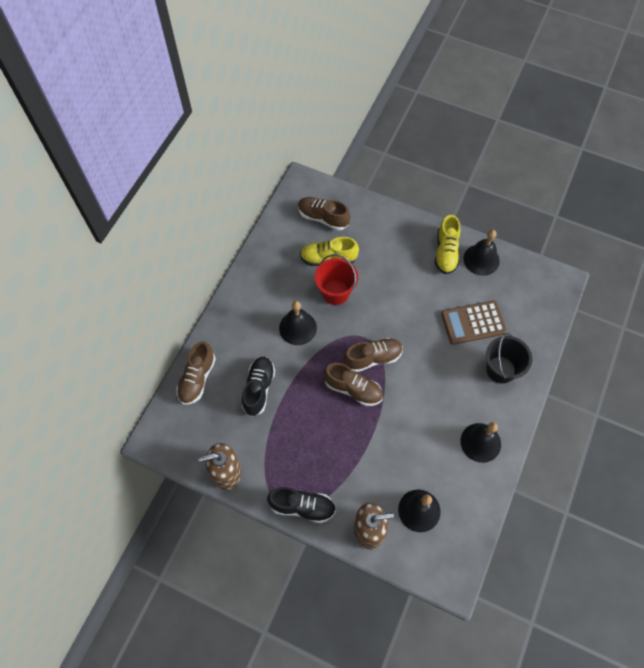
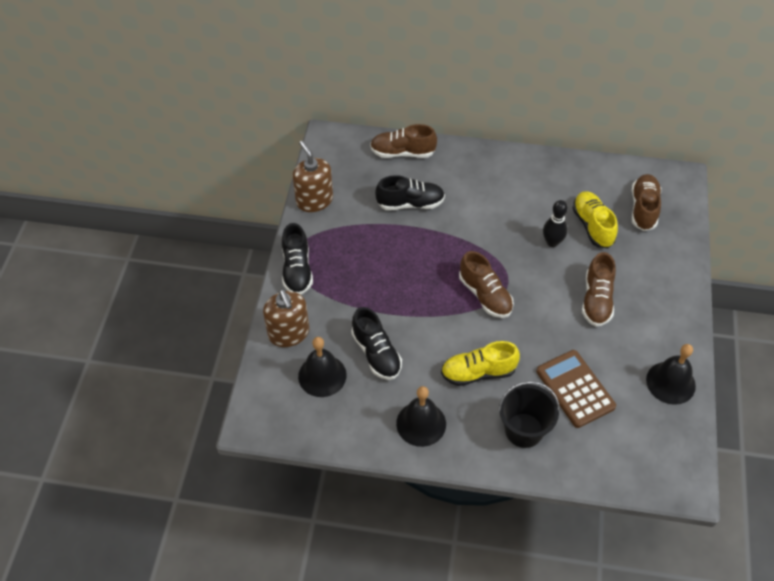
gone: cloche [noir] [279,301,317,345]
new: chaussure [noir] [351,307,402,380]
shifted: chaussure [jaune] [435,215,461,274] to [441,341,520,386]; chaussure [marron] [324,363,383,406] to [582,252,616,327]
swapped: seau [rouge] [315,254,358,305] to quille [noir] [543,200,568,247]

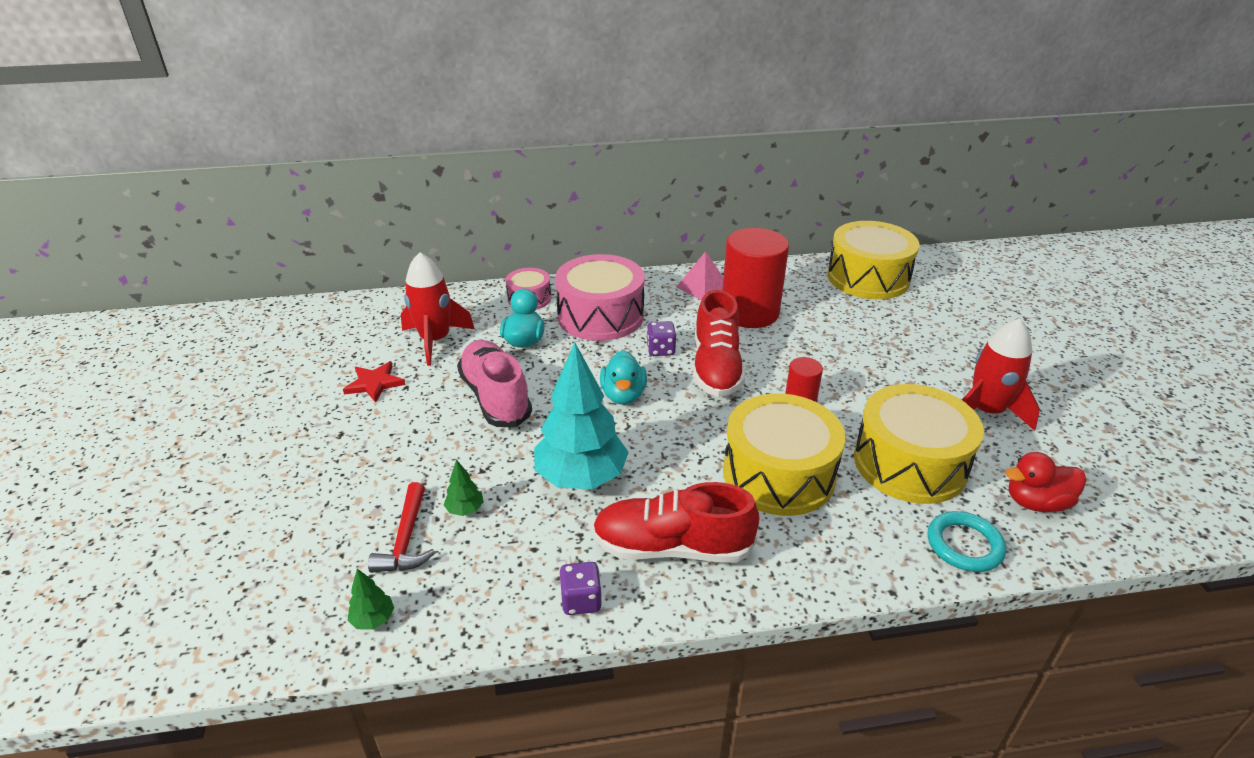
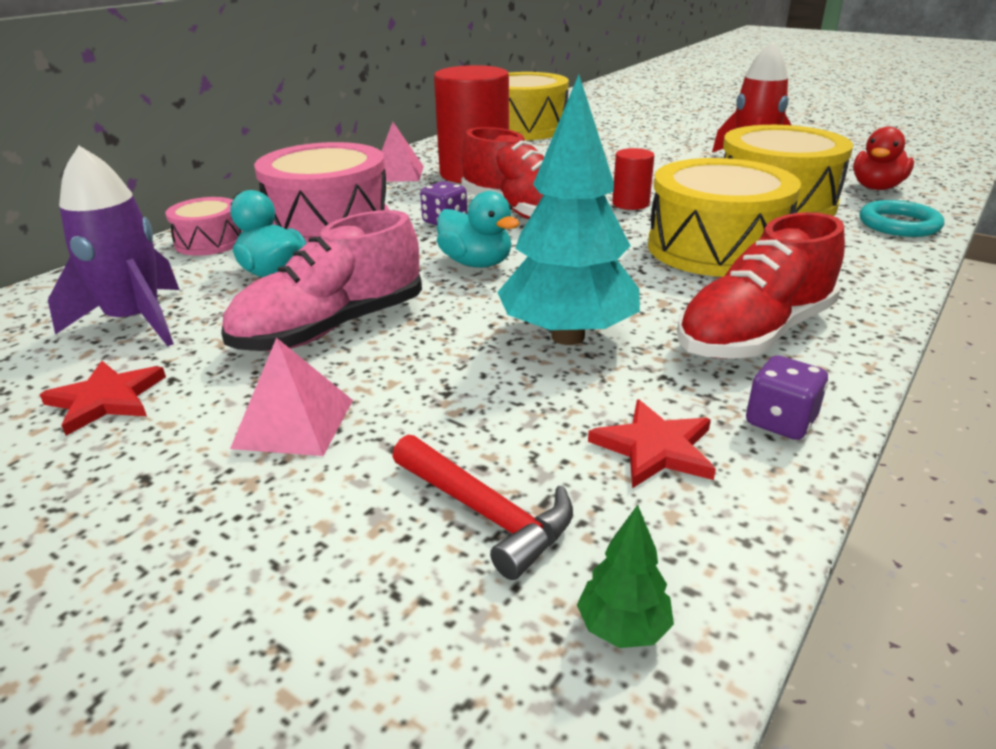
gone: arbre [vert] [444,459,484,516]
new: pyramide [rose] [230,338,353,456]; étoile [rouge] [588,399,716,488]
repainted: fusée [rouge] [401,252,475,366] to fusée [violet] [48,146,180,346]
rotated: chaussure [rose] [457,340,532,427] = [221,210,422,351] 60 degrees counterclockwise

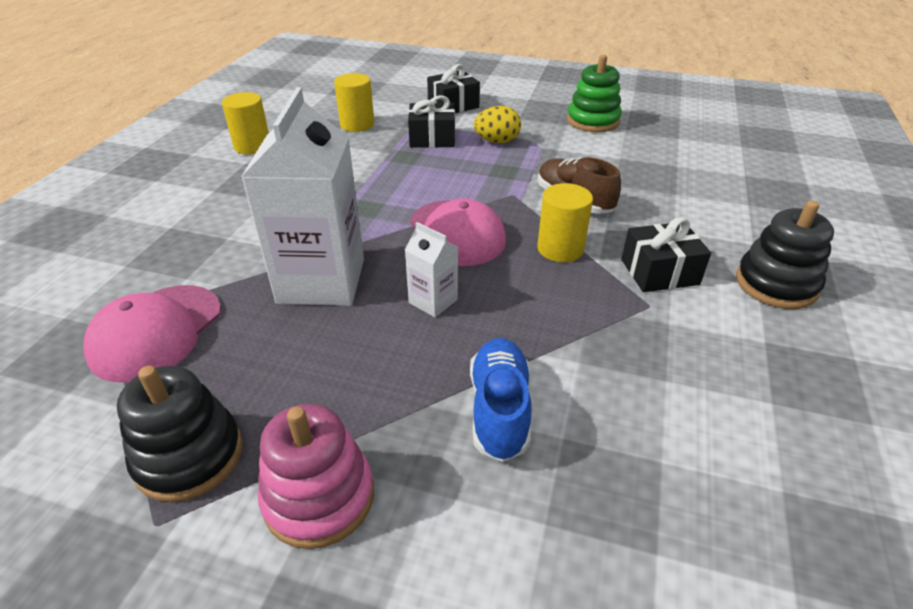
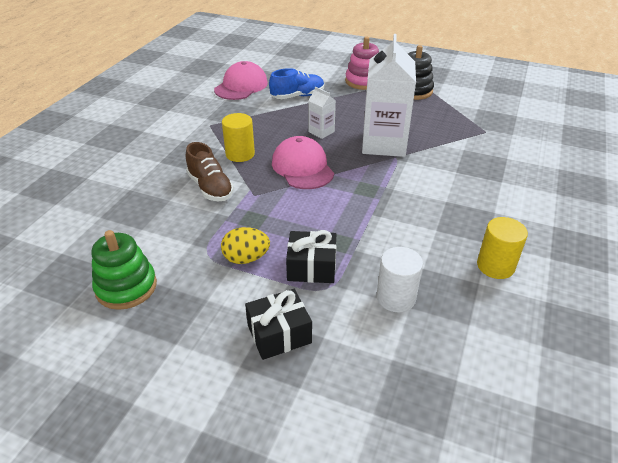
gone: cadeau [noir] [621,217,711,292]; jouet à empiler [noir] [736,200,834,309]
shifted: casquette [rose] [83,285,221,382] to [214,61,268,100]
repainted: cylindre [jaune] [334,73,374,132] to cylindre [blanc] [377,247,423,312]
rotated: chaussure [bleu] [470,338,532,462] = [269,68,324,99] 120 degrees counterclockwise

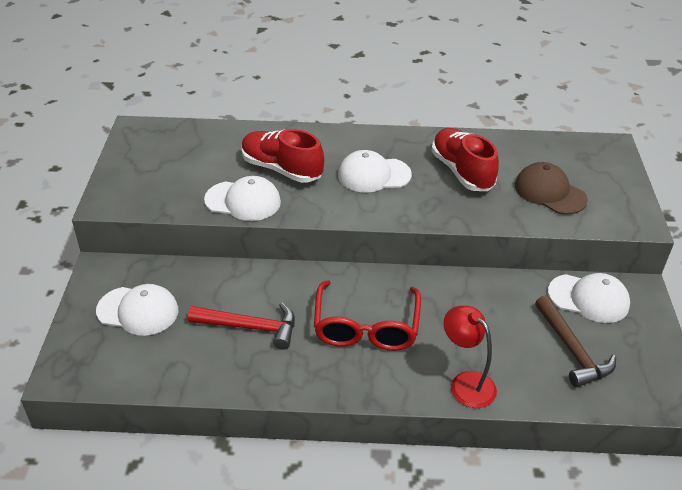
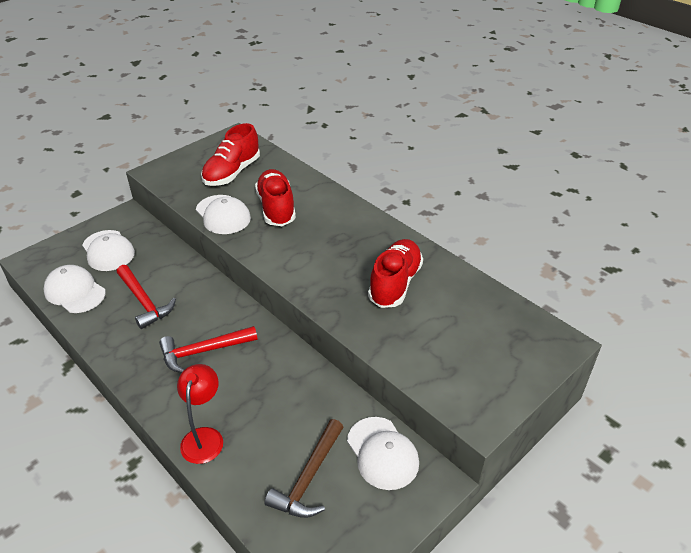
gone: casquette [marron] [515,162,588,215]
new: chaussure [rouge] [201,123,260,186]
shifted: casquette [blanc] [338,150,412,193] to [43,265,106,313]
swapped: lunettes [rouge] [314,280,421,351] to marteau [rouge] [159,326,257,373]

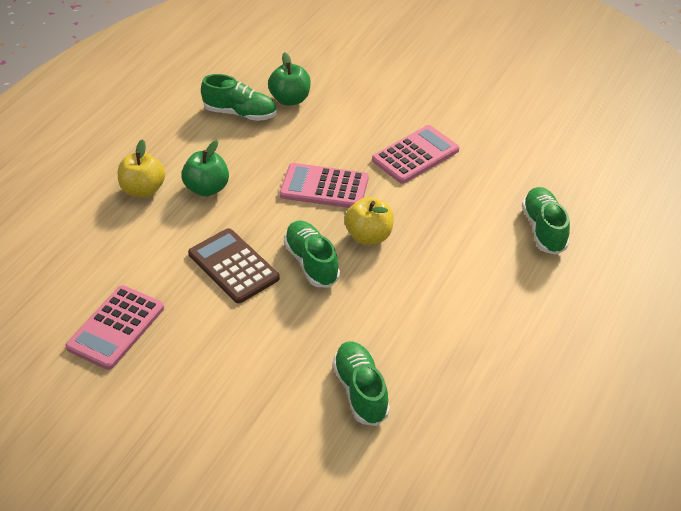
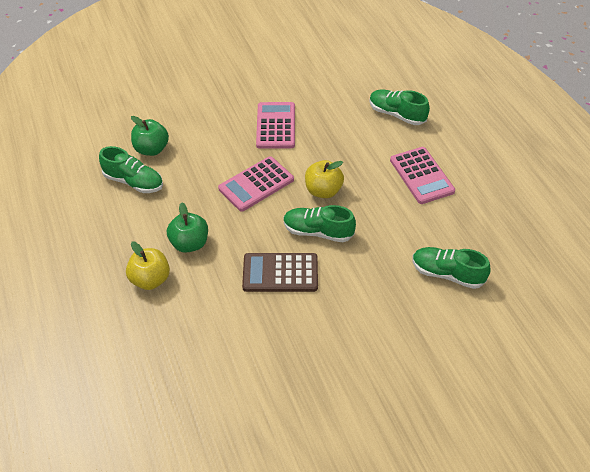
shifted: calculatrice [rose] [65,285,164,370] to [390,147,455,204]
rotated: chaussure [vert] [201,74,277,121] = [99,146,163,193] 60 degrees clockwise

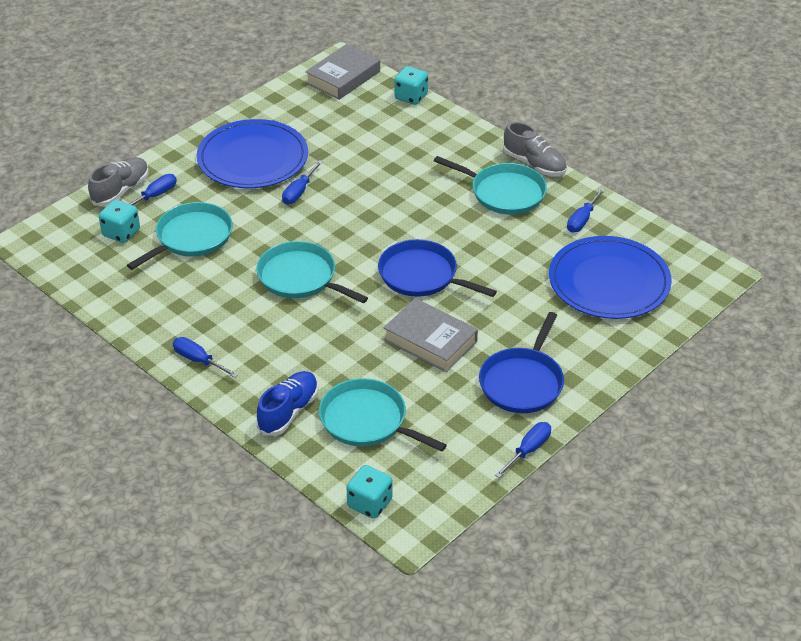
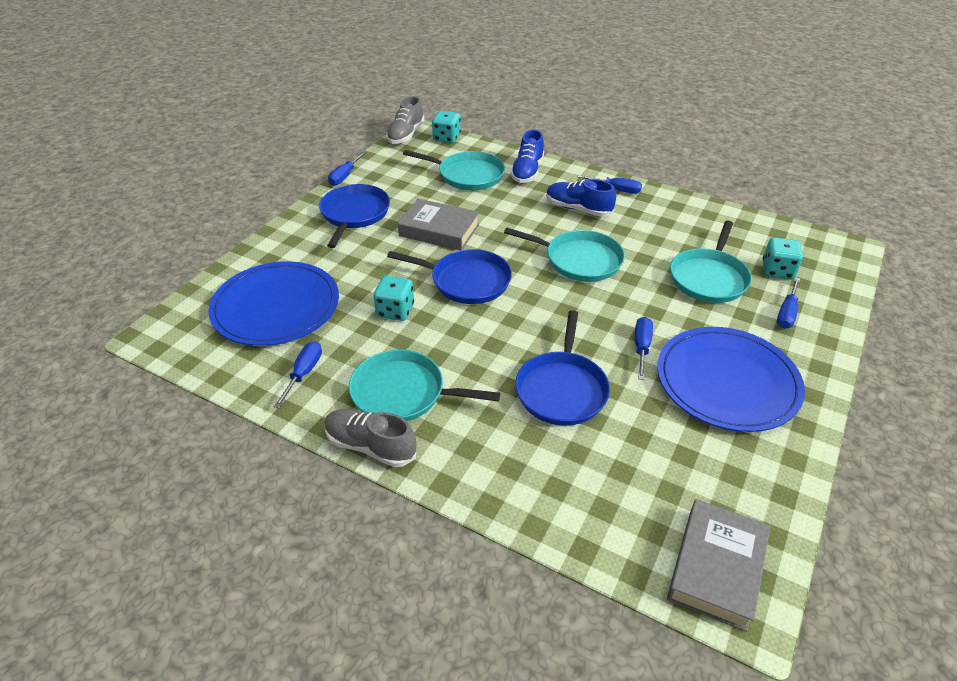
new: poêle [bleu] [515,310,610,426]; chaussure [bleu] [546,179,616,217]
shifted: dé [turquoise] [394,66,428,105] to [374,276,414,321]; chaussure [gris] [88,157,149,206] to [386,96,424,144]

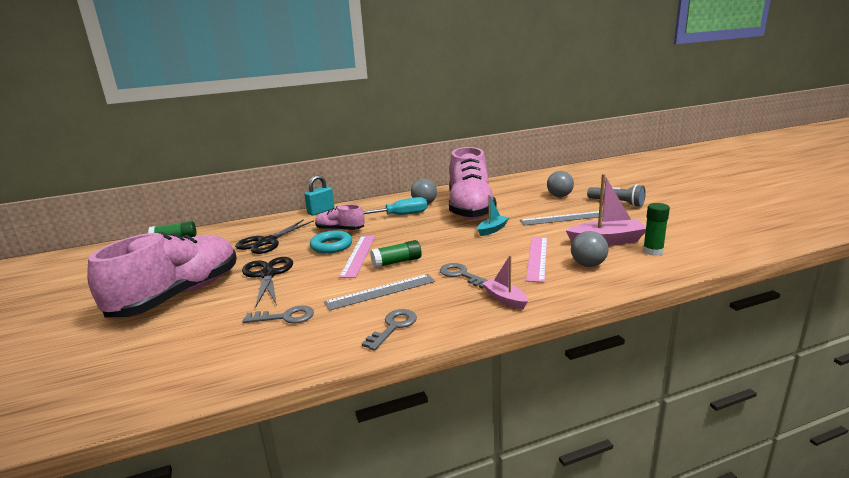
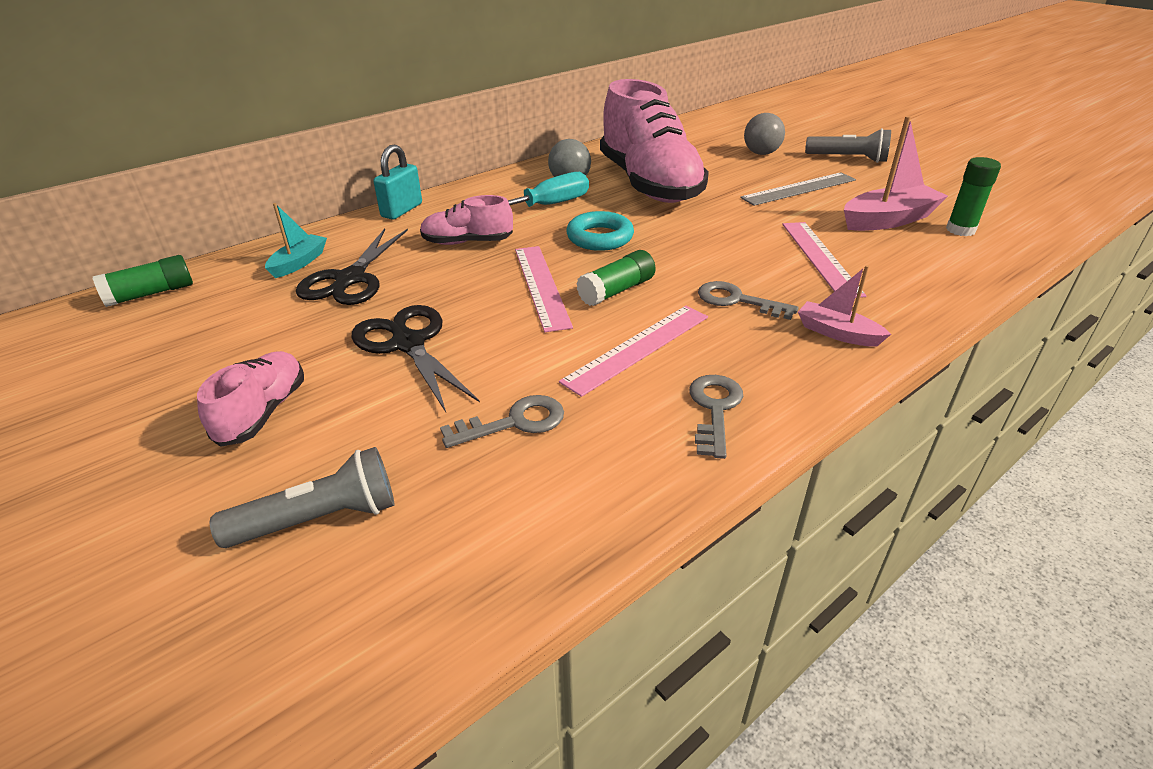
gone: balle [gris] [571,231,608,267]
new: lampe de poche [gris] [210,447,395,548]
shifted: bateau [turquoise] [477,195,509,236] to [265,203,327,278]; anneau [turquoise] [310,231,352,254] to [566,211,634,251]
repainted: règle [gris] [324,274,435,311] to règle [rose] [559,306,708,397]
scaled: chaussure [rose] [87,231,237,318] = [197,351,304,447] x0.47

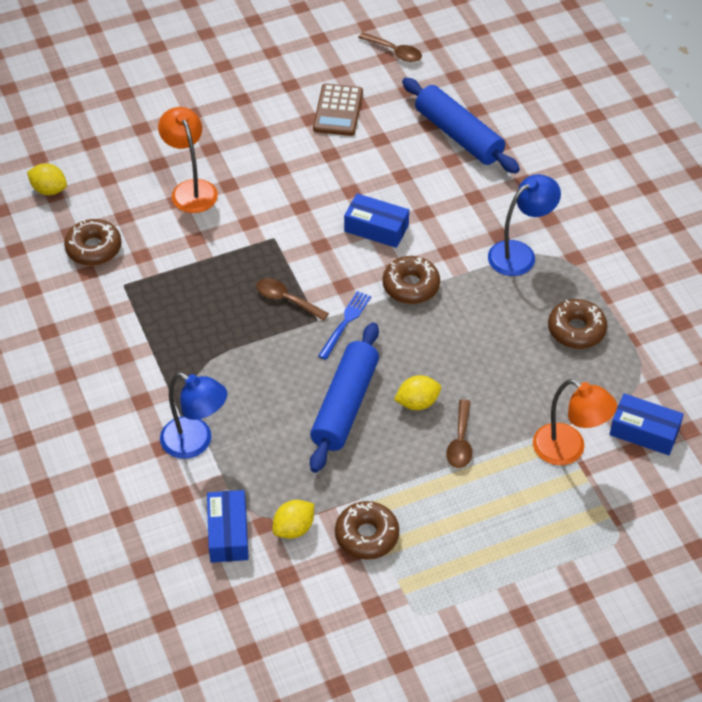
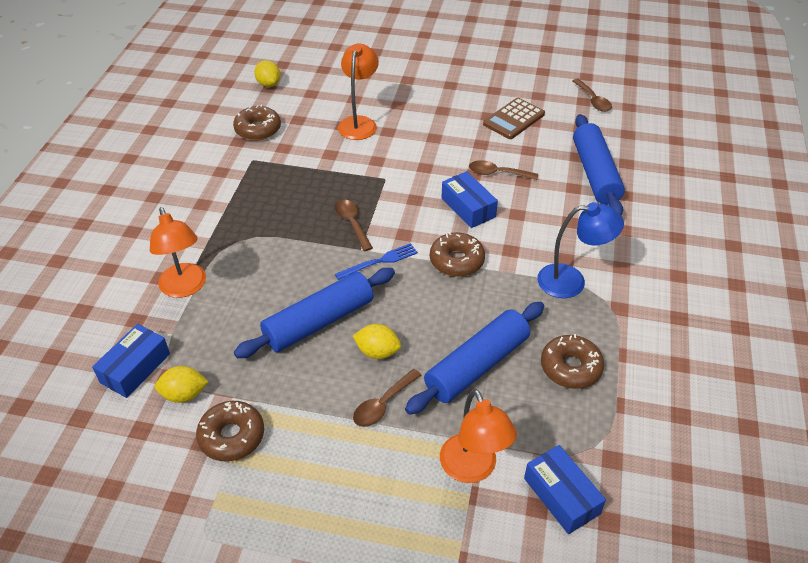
new: rouleau à pâtisserie [bleu] [405,302,544,415]; cuillère [marron] [469,160,538,180]
repainted: lampe [bleu] [160,372,227,459] to lampe [orange] [150,207,206,298]

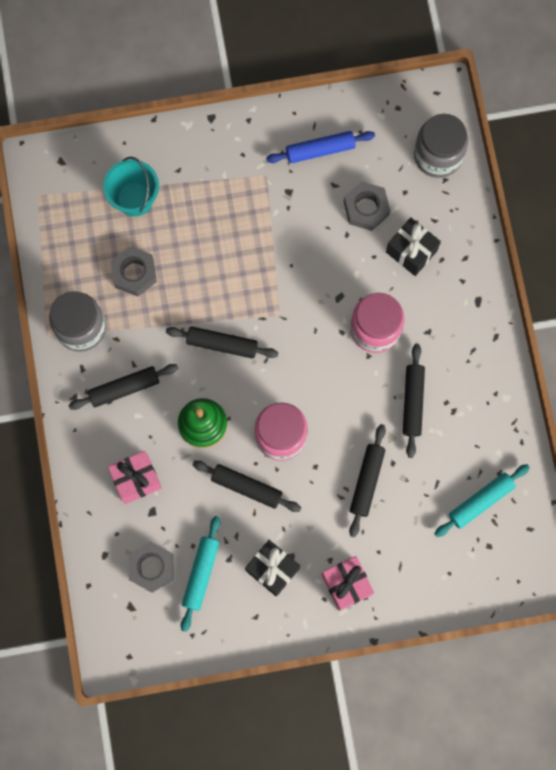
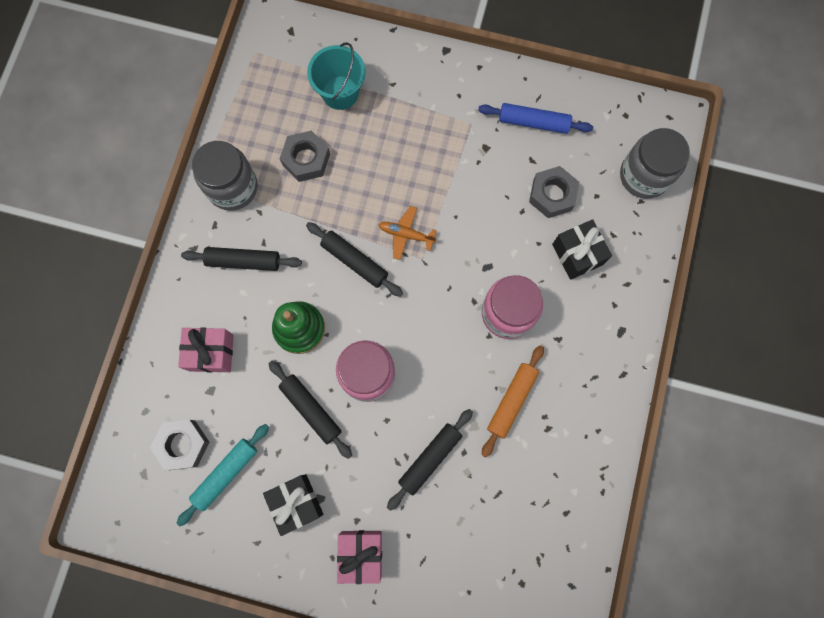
gone: rouleau à pâtisserie [turquoise] [434,464,530,537]
new: avion [orange] [378,206,437,260]
repainted: rouleau à pâtisserie [noir] [403,344,425,458] to rouleau à pâtisserie [orange] [482,345,544,457]

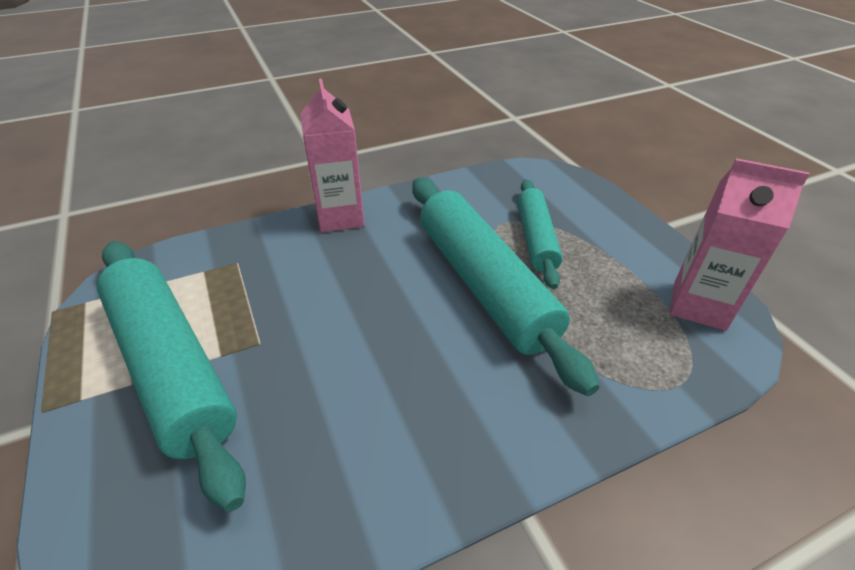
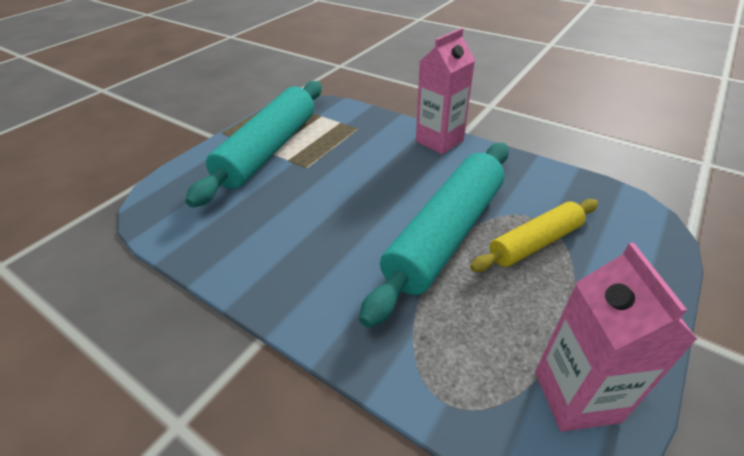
repainted: rouleau à pâtisserie [turquoise] [517,179,563,289] to rouleau à pâtisserie [jaune] [470,199,598,272]

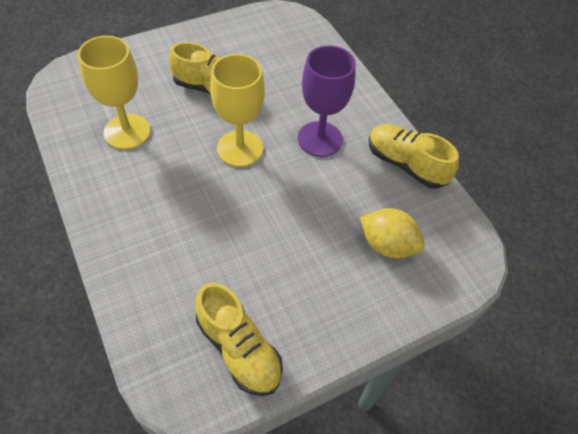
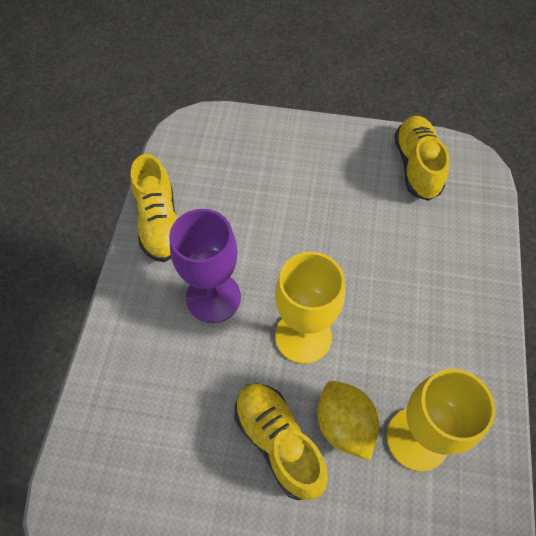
shifted: citron [jaune] [360,208,425,258] to [318,381,379,460]

